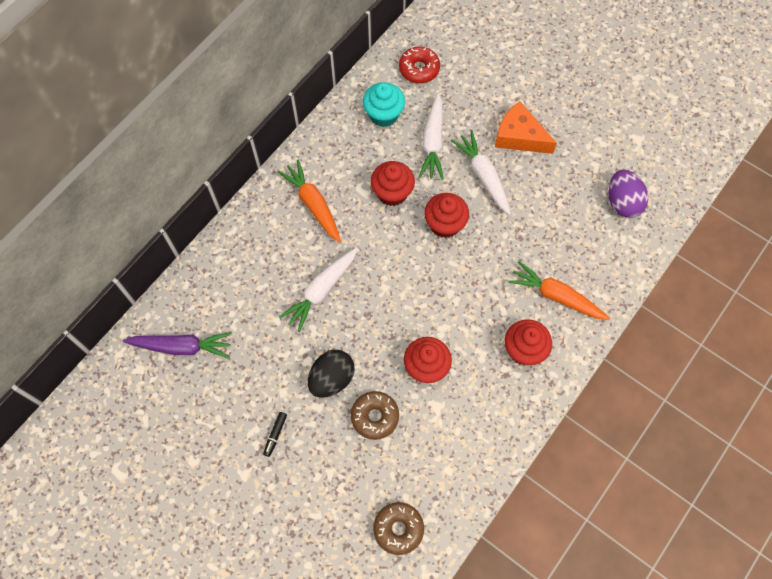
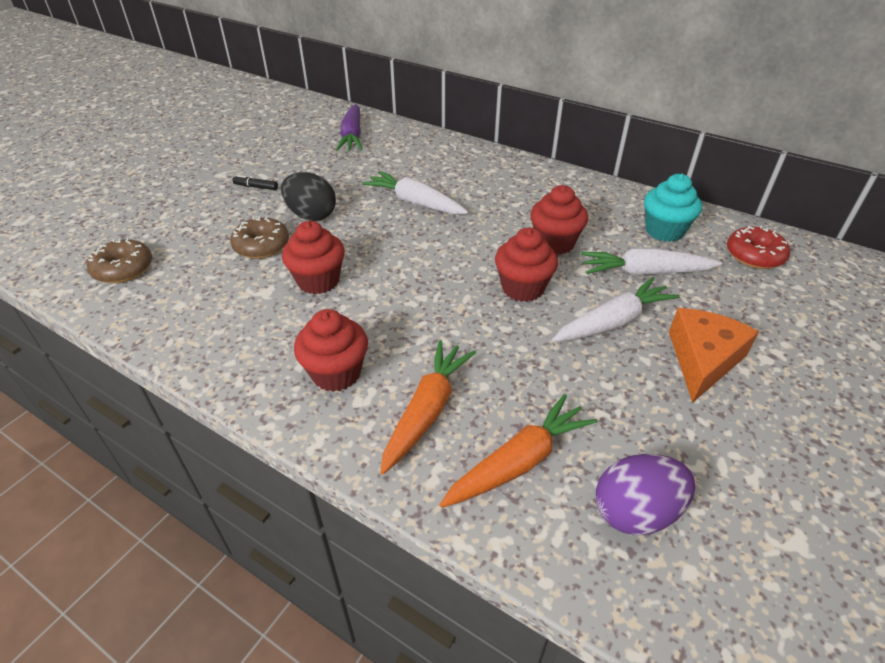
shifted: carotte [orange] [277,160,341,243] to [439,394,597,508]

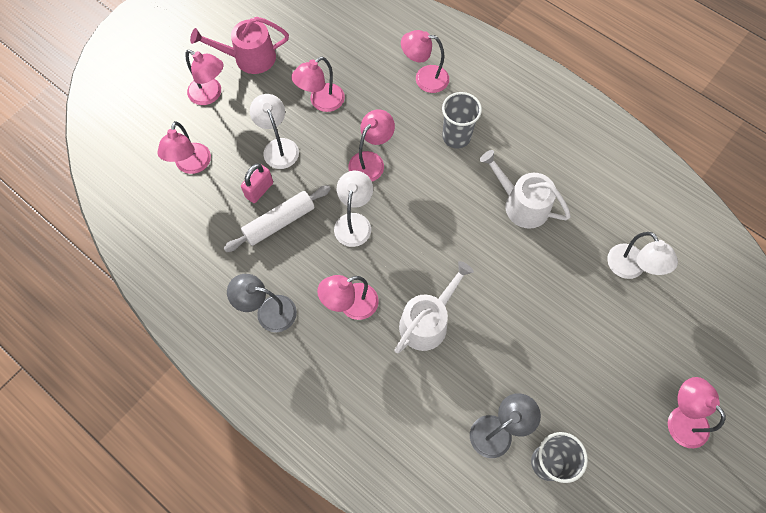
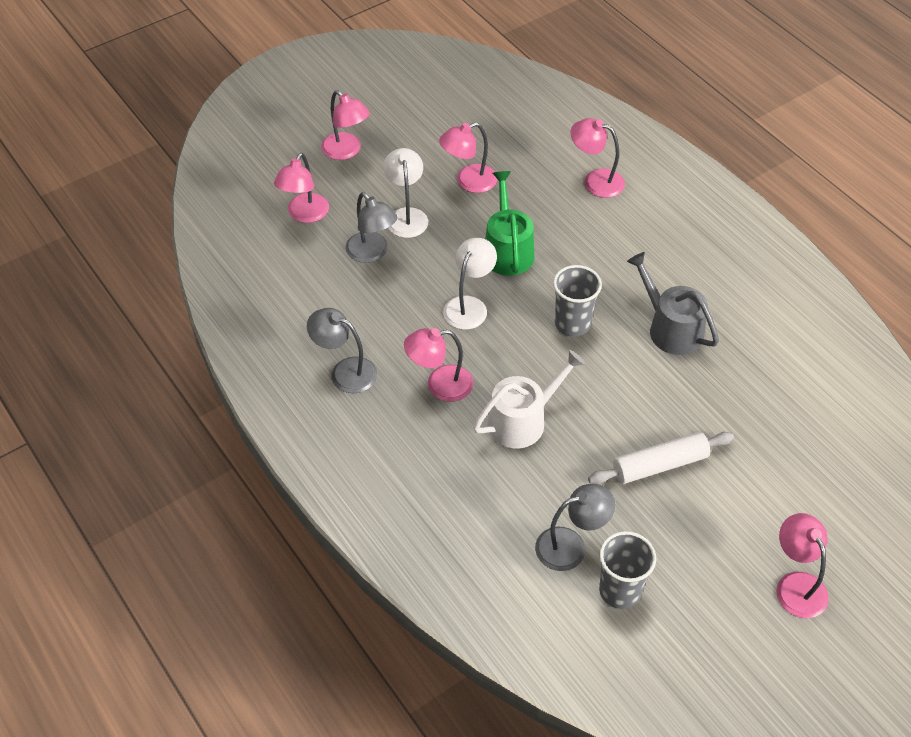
gone: arrosoir [rose] [190,17,289,74]; lampe [blanc] [607,232,678,279]
shifted: gobelet [gris] [442,92,482,149] to [553,265,602,336]; rouleau à pâtisserie [blanc] [224,185,331,252] to [588,432,734,484]
swapped: cadenas [rose] [241,163,273,203] to lampe [gris] [346,192,397,263]; lampe [rose] [348,109,395,181] to arrosoir [vert] [485,171,534,276]
repainted: arrosoir [blanc] [480,150,571,229] to arrosoir [gris] [627,252,719,355]

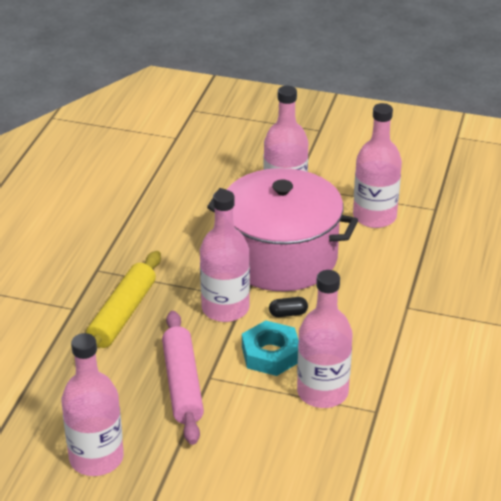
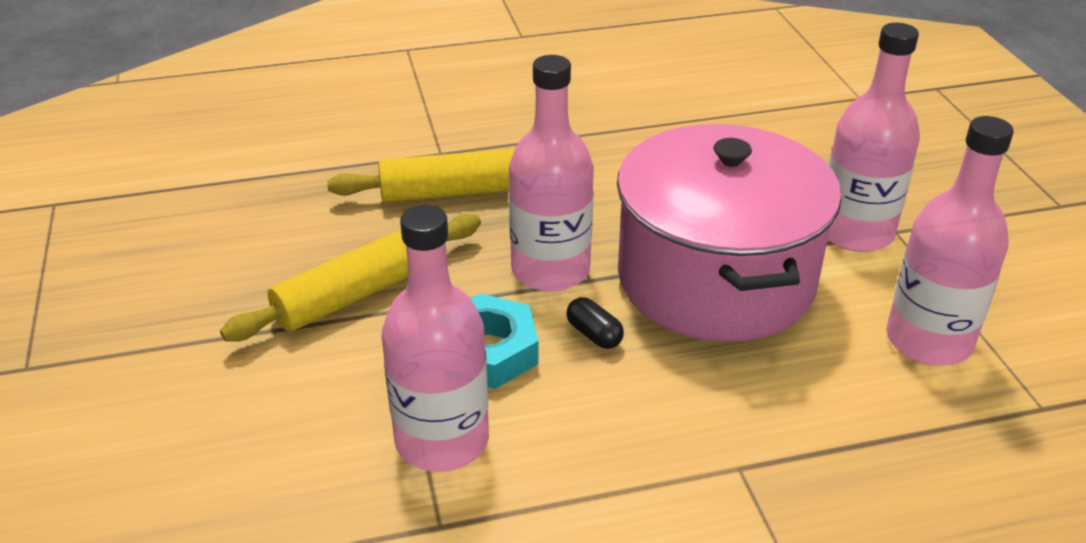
gone: bouteille [rose] [61,333,124,476]
repainted: rouleau à pâtisserie [rose] [162,311,204,445] to rouleau à pâtisserie [jaune] [220,214,481,342]

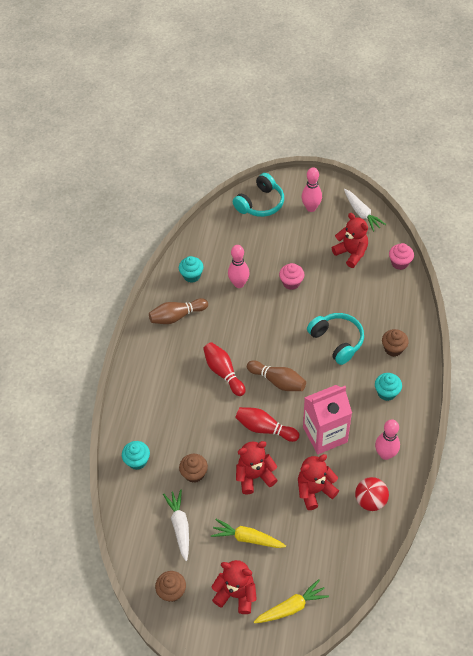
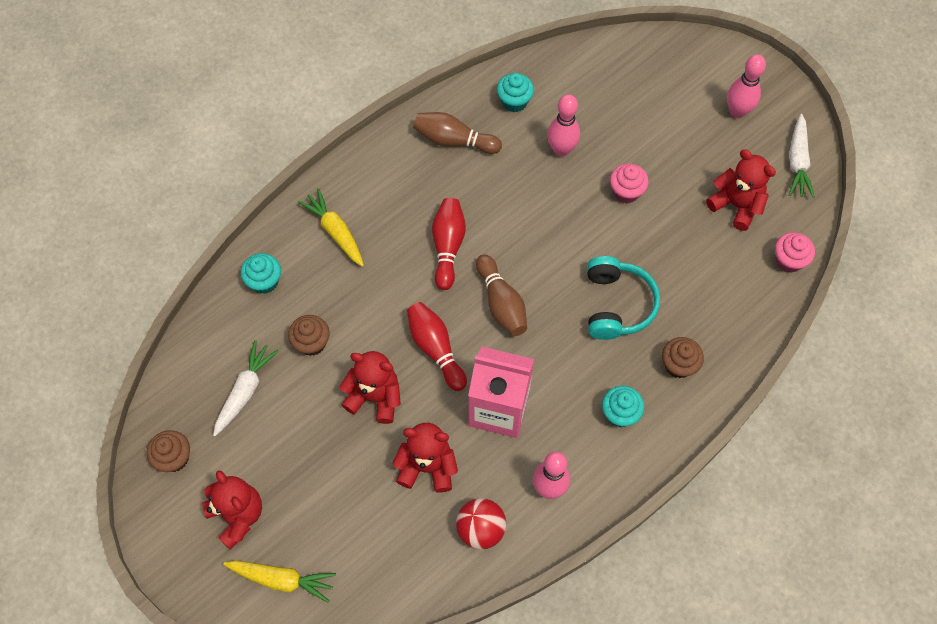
gone: casque audio [turquoise] [233,173,284,217]
shifted: carotte [jaune] [211,519,286,548] to [298,188,364,267]
rotated: ours en peluche [rouge] [332,213,368,268] = [706,149,776,231] 45 degrees counterclockwise

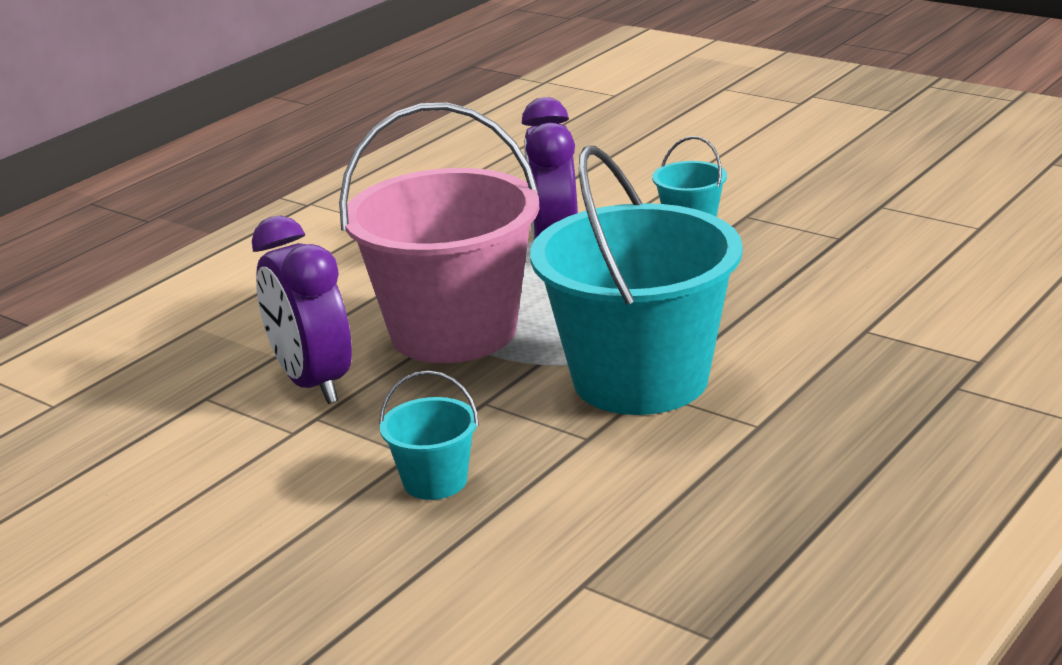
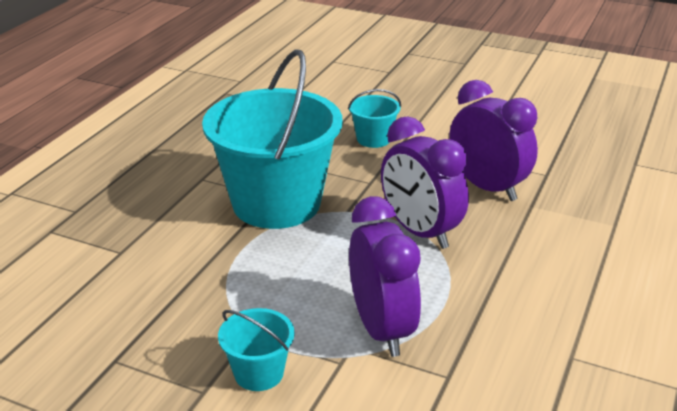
swapped: seau [rose] [339,103,539,363] to réveil [violet] [381,116,469,249]

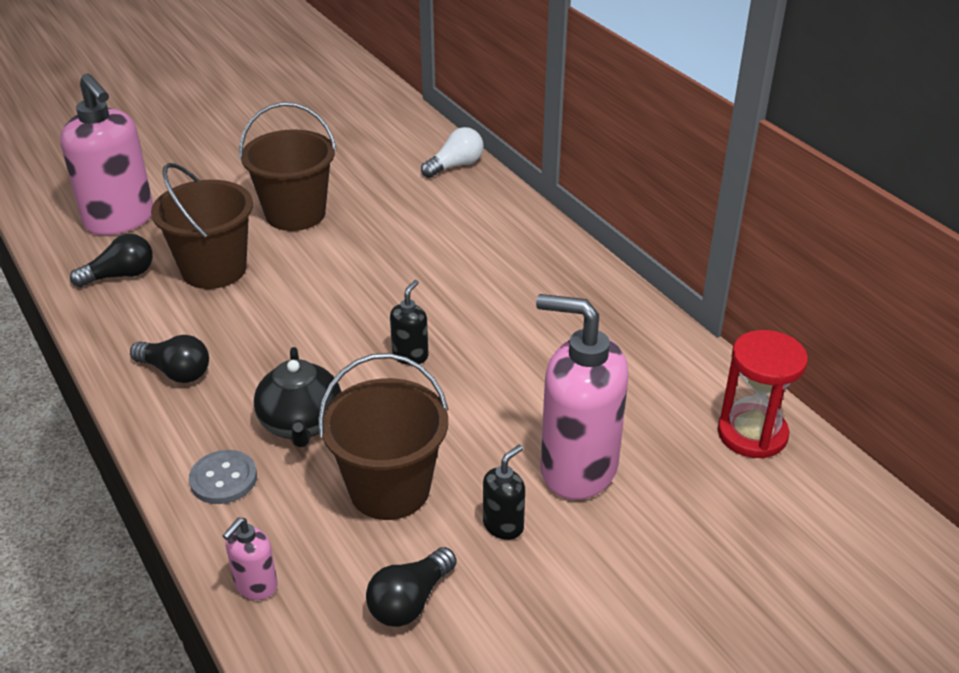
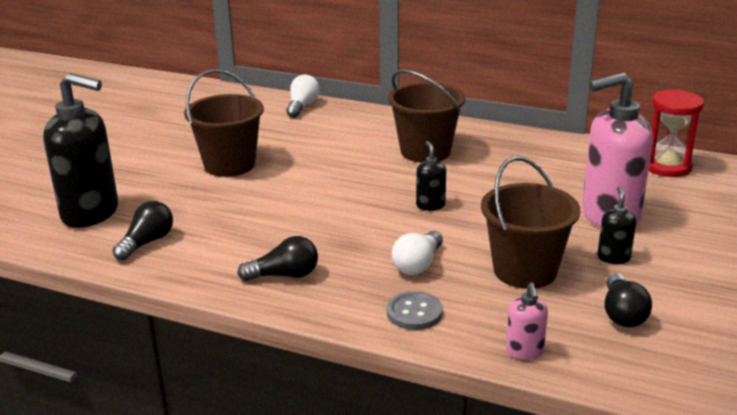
shifted: seau [marron] [151,163,253,289] to [388,70,465,163]
swapped: théière [noir] [254,347,341,447] to ampoule [blanc] [392,231,443,275]
repainted: distributeur de savon [rose] [60,74,153,235] to distributeur de savon [noir] [43,73,118,228]

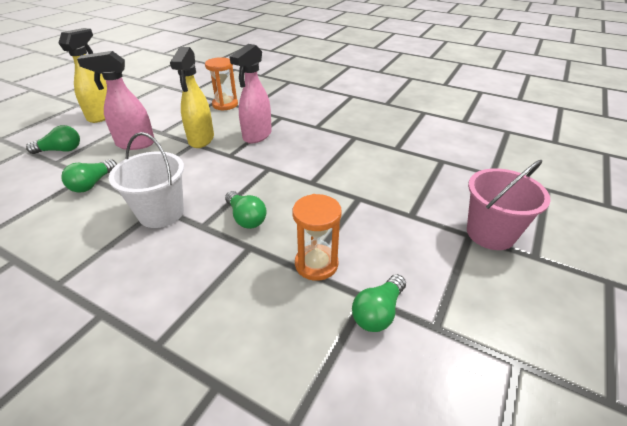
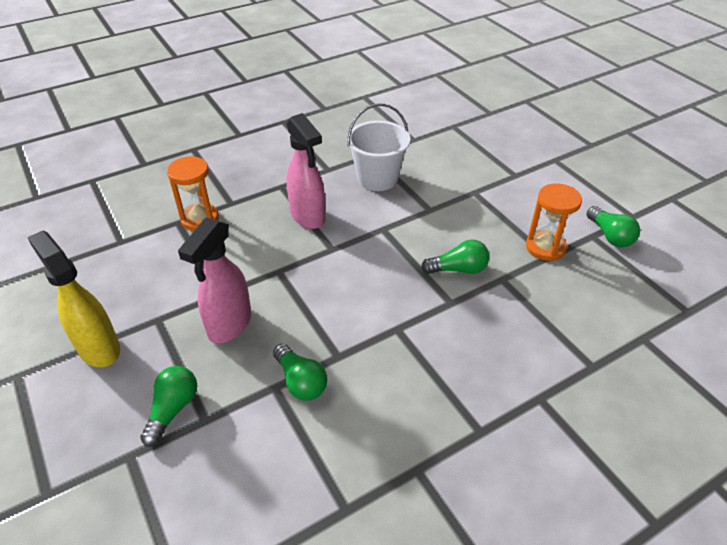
gone: vaporisateur [jaune] [170,47,214,148]; seau [rose] [467,160,551,250]
shifted: seau [blanc] [109,132,184,228] to [347,103,410,191]

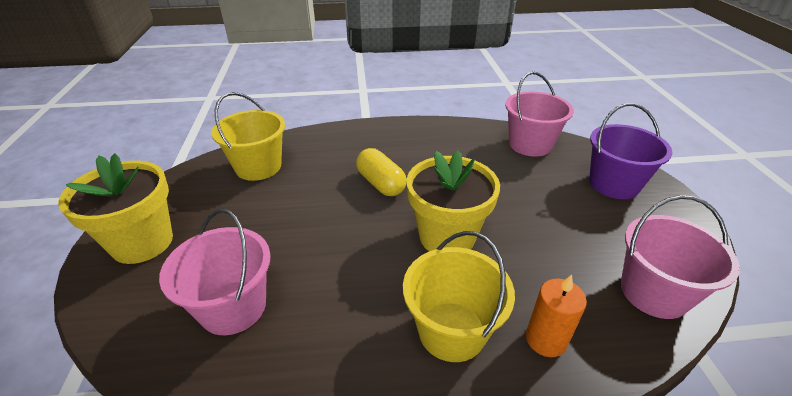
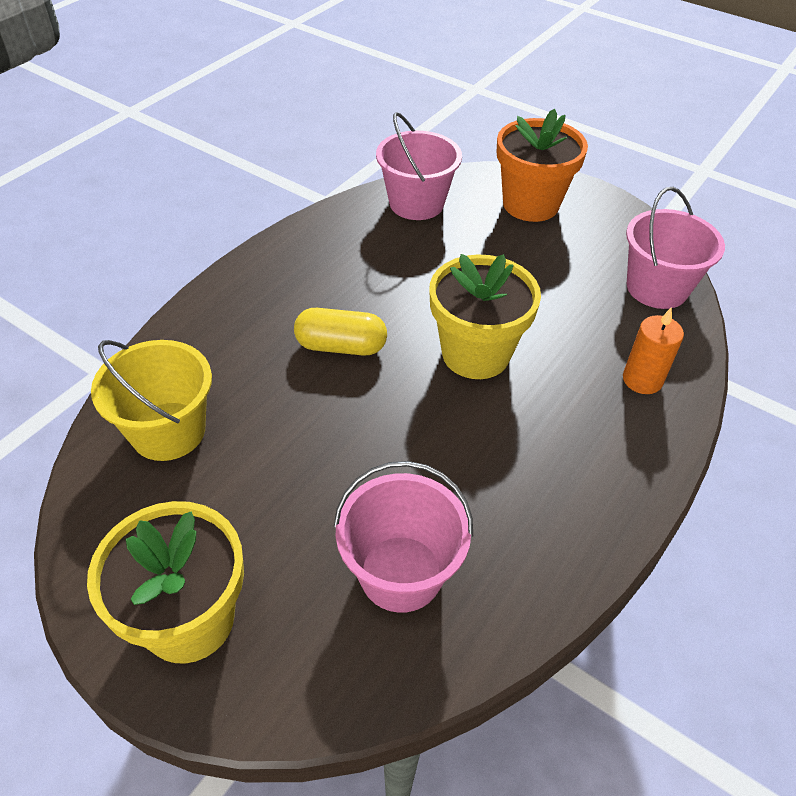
gone: seau [jaune] [403,231,515,362]
swapped: seau [violet] [589,103,673,199] to pot de fleurs [orange] [496,109,588,222]

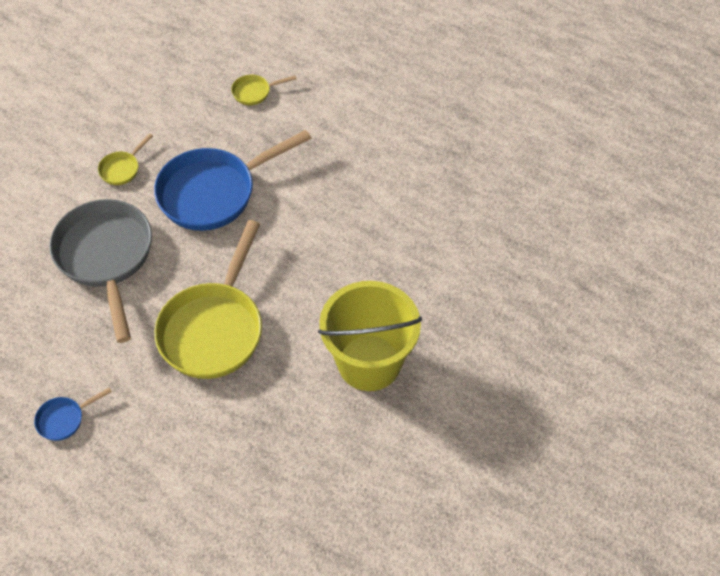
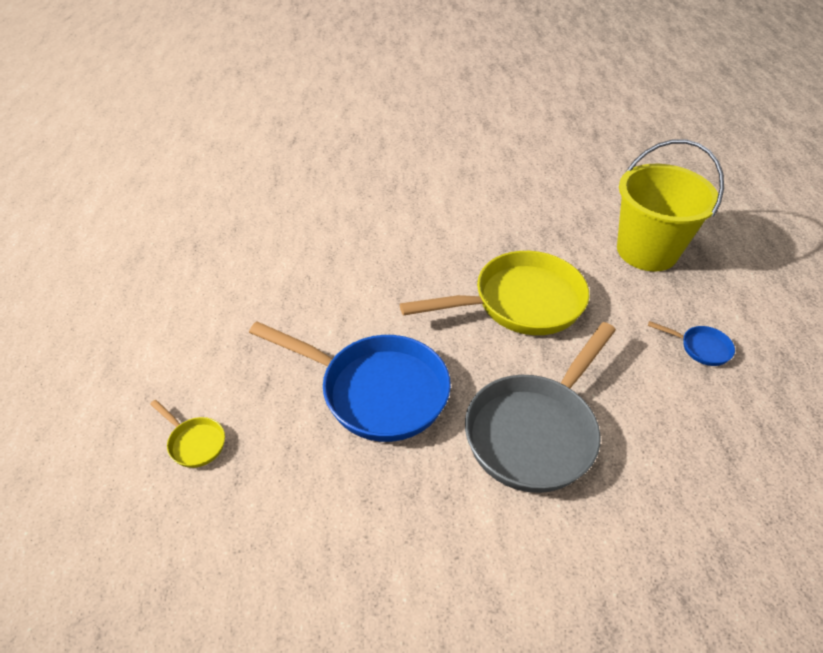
gone: poêle [jaune] [98,134,153,185]
shifted: seau [jaune] [318,281,422,391] to [617,139,724,272]

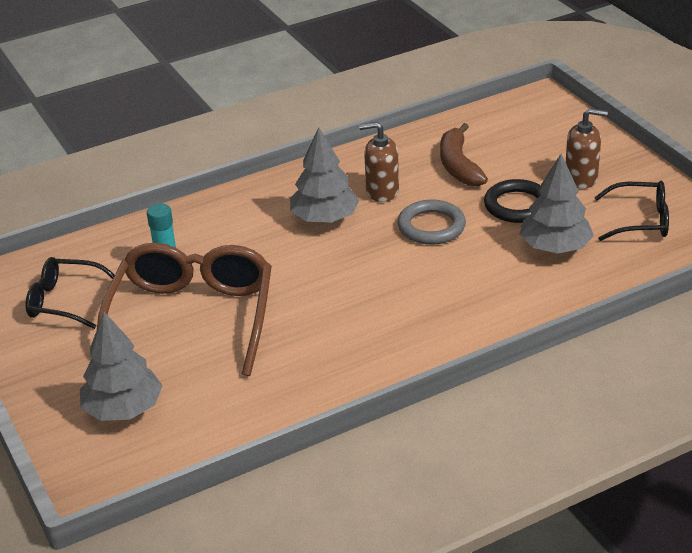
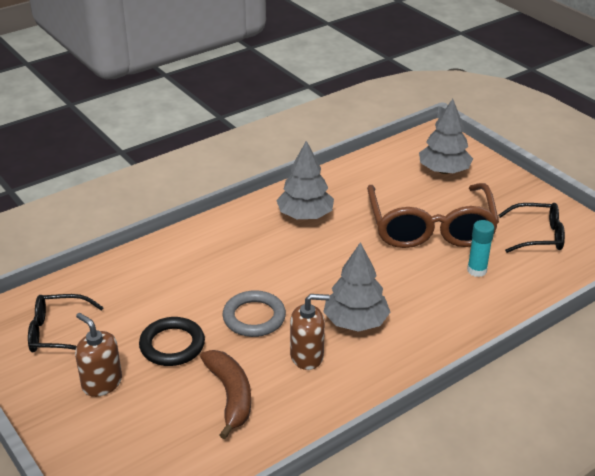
shifted: arbre [gris] [519,154,594,254] to [276,141,334,219]
rotated: distributeur de savon [marron] [566,108,608,189] = [75,313,122,397] 45 degrees clockwise

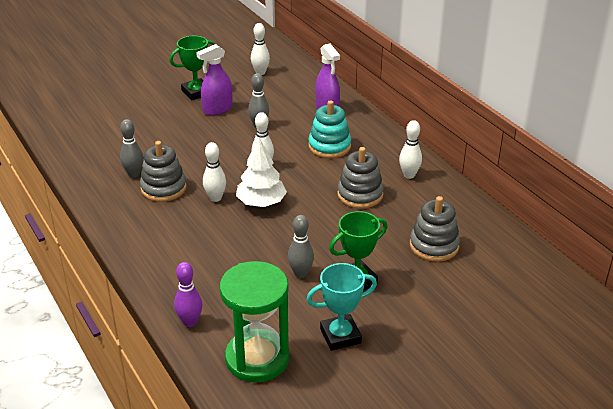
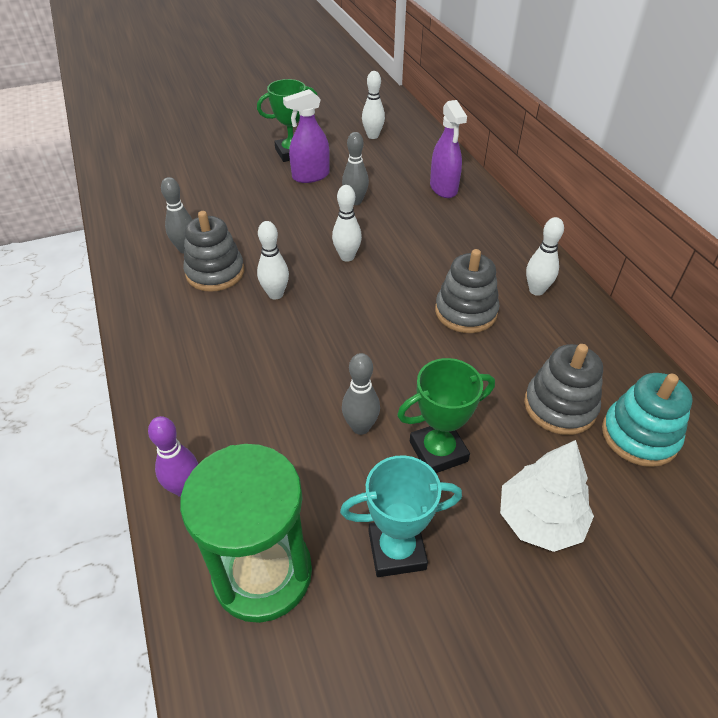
shifted: arbre [blanc] [236,138,287,207] to [500,440,594,552]; jouet à empiler [turquoise] [308,100,351,158] to [602,373,693,467]

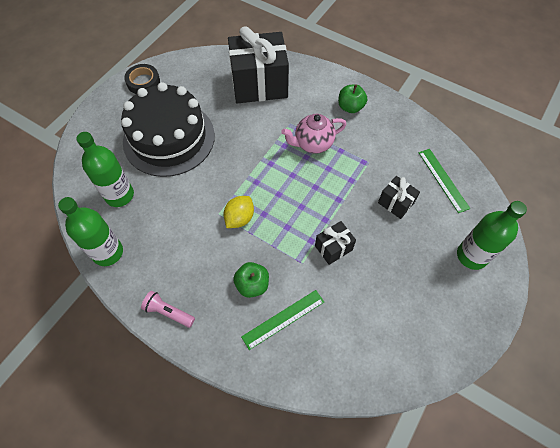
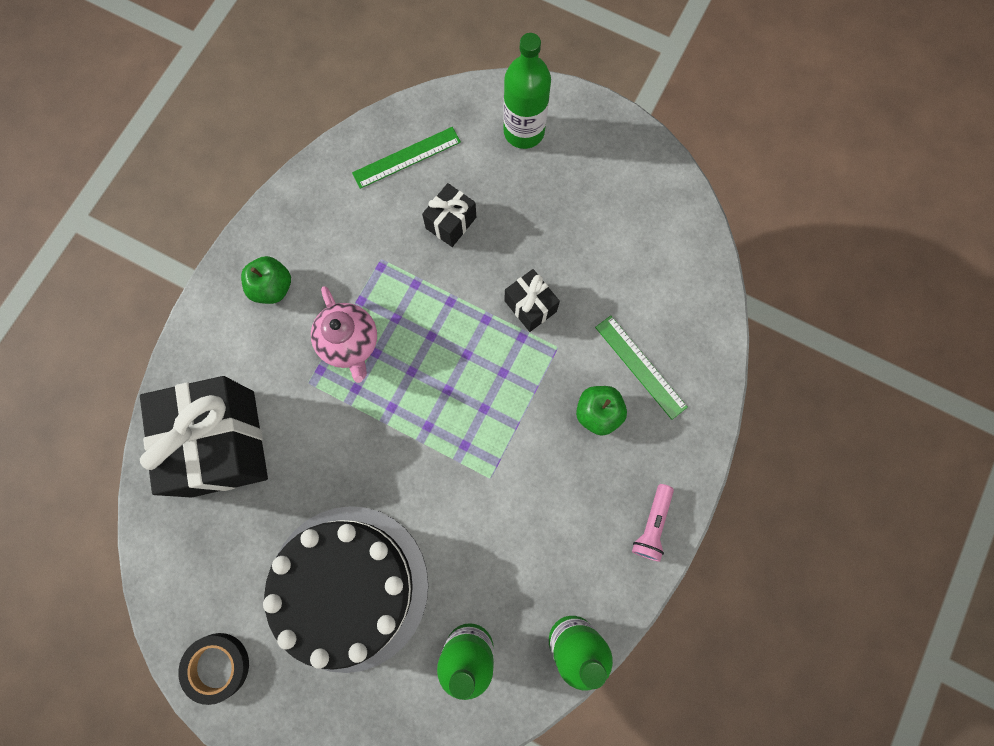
gone: citron [jaune] [223,196,254,228]

